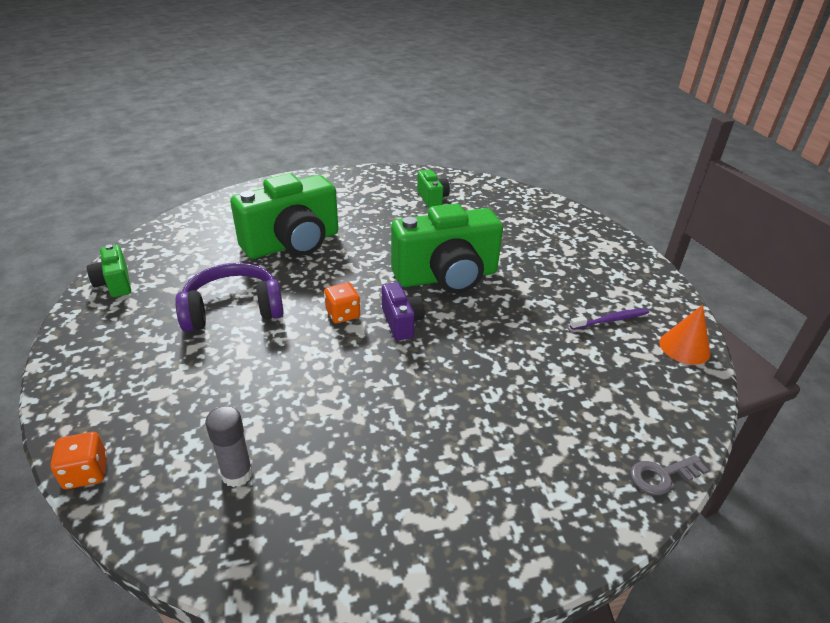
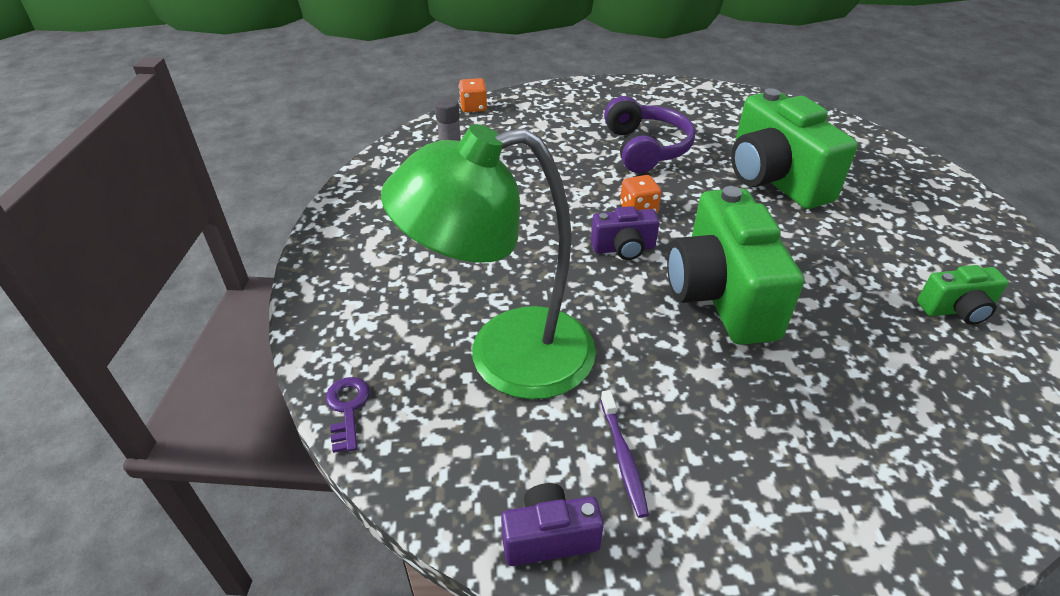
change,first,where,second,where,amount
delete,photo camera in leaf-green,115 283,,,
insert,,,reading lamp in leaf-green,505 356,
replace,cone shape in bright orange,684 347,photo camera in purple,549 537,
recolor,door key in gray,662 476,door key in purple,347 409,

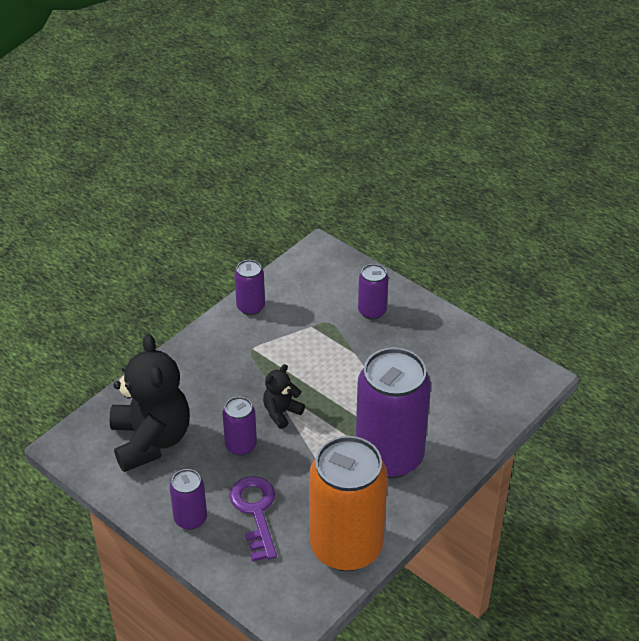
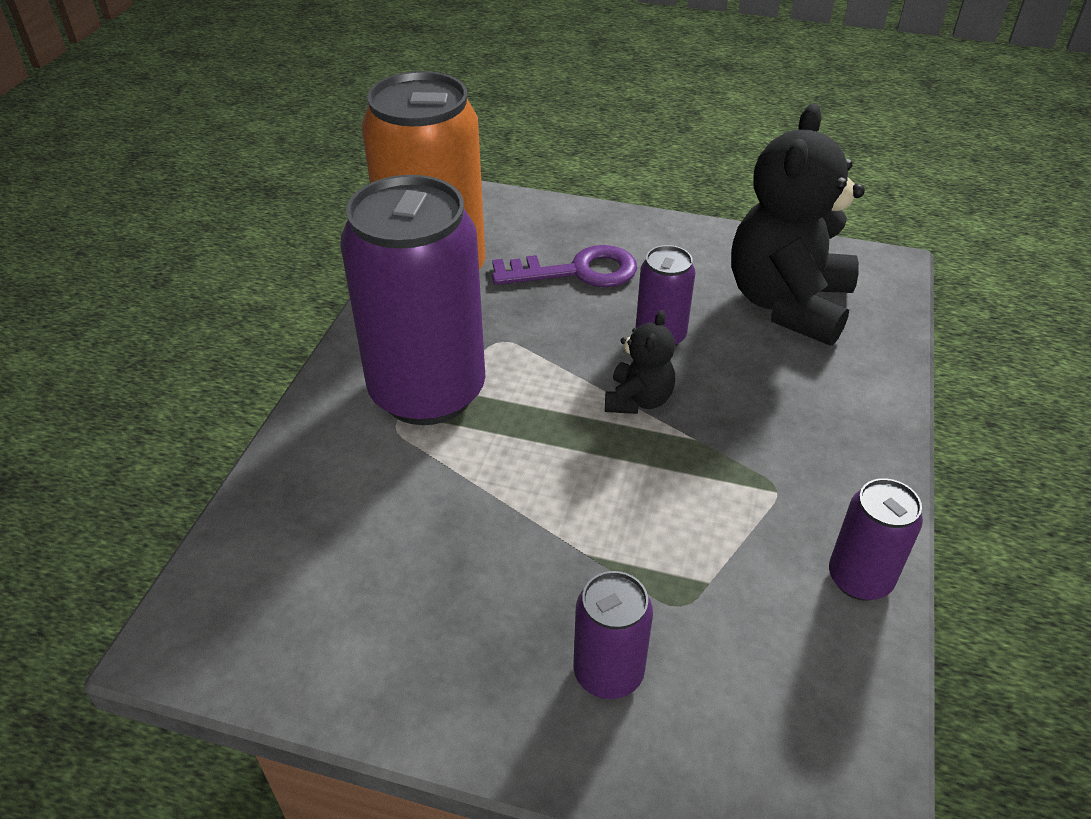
change,first,where,second,where,amount
delete,soda can in purple,190 519,,,
rotate,teddy in jet-black,151 440,,787 304,60 degrees clockwise
rotate,door key in purple,255 512,,576 271,60 degrees counterclockwise

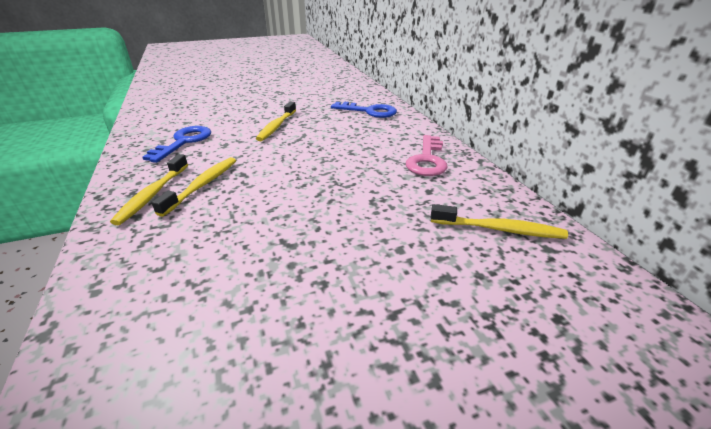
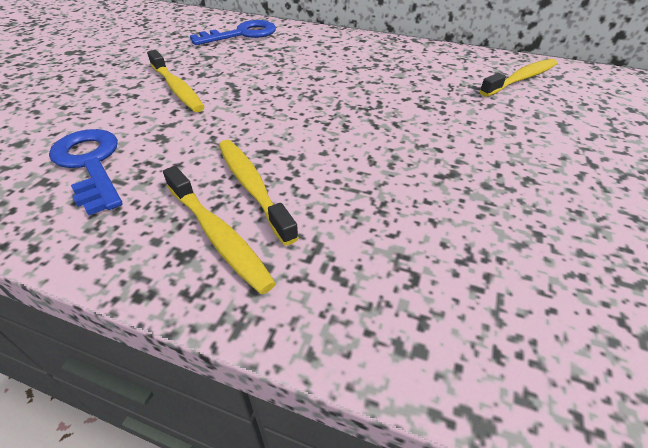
change,first,where,second,where,amount
delete,door key in pink,427 160,,,

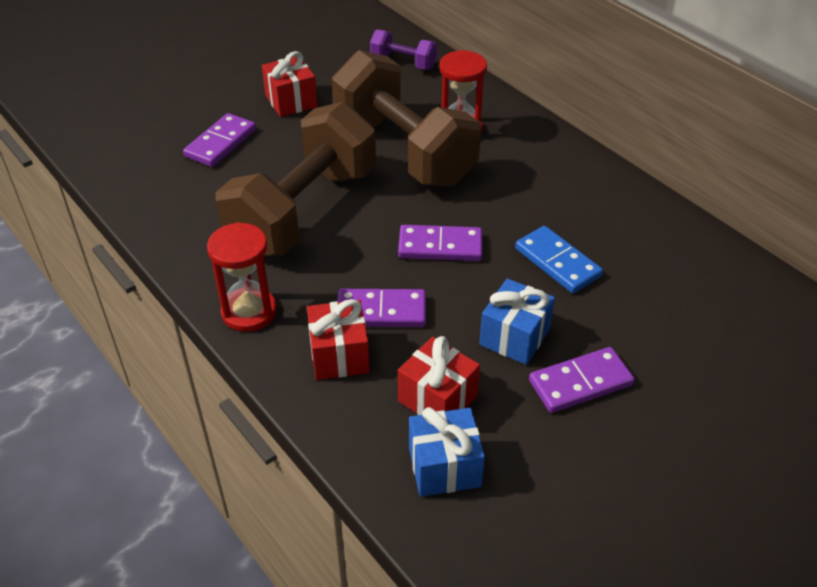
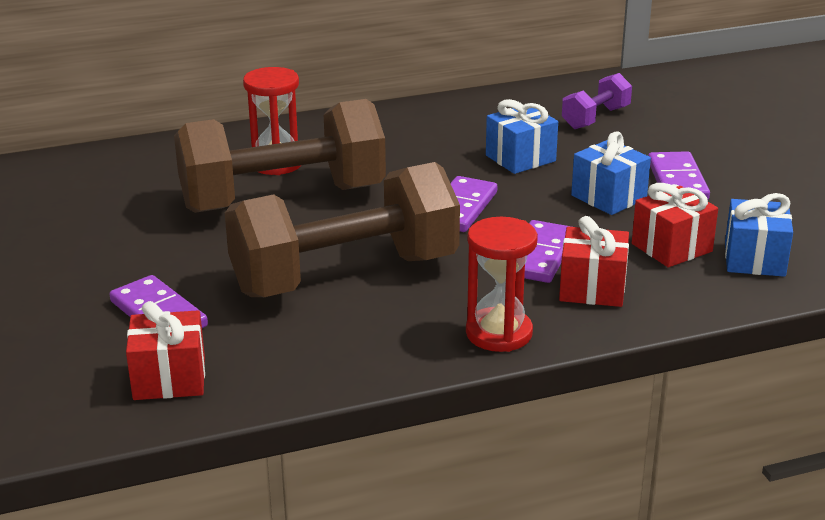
change,first,where,second,where,amount
move,present in crimson,291 101,,169 378,
move,hand weight in purple,403 63,,595 118,
replace,domino tile in cobalt,557 262,present in cobalt,520 158,
rotate,hand weight in dark brown,303 211,,345 275,75 degrees counterclockwise

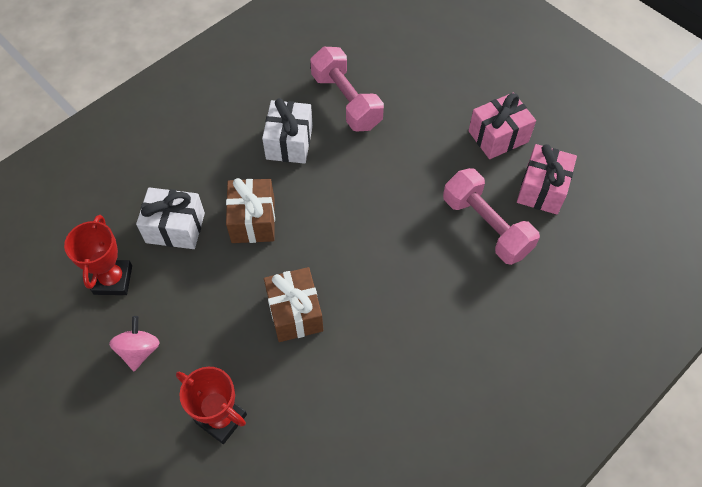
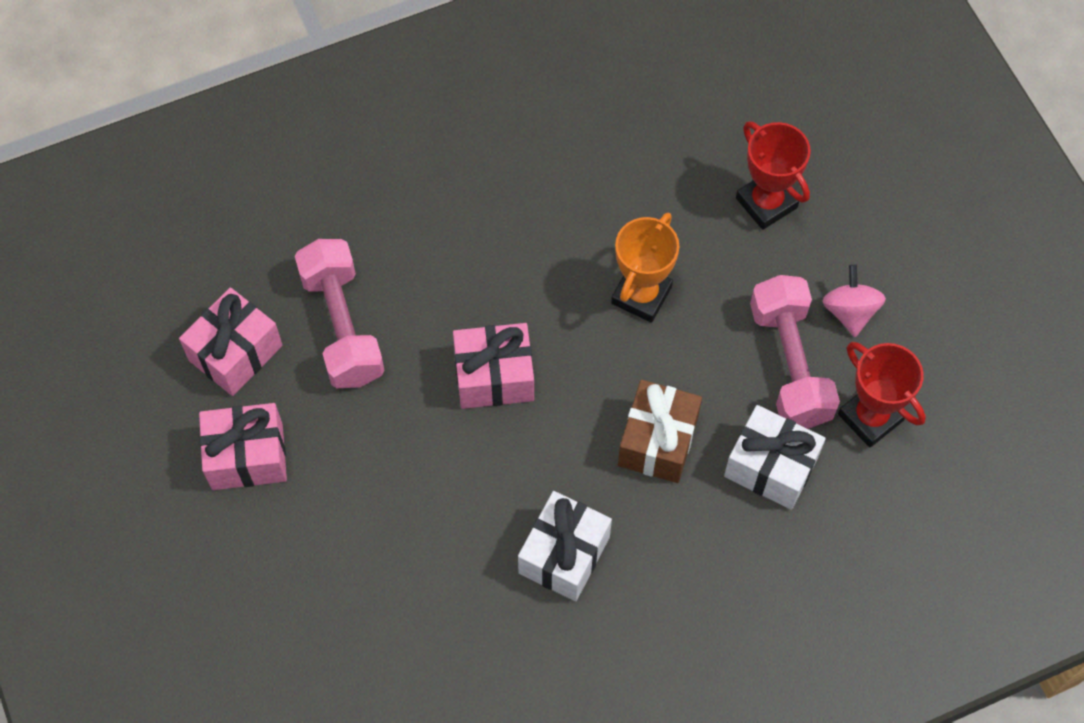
change,first,where,second,where,amount
insert,,,present in pink,494 376,
move,hand weight in pink,346 101,,790 364,
replace,present in dark brown,295 313,prize cup in bright orange,641 295,
rotate,prize cup in crimson,113 280,,870 417,60 degrees counterclockwise
rotate,spinning top in pink,139 350,,850 311,150 degrees clockwise

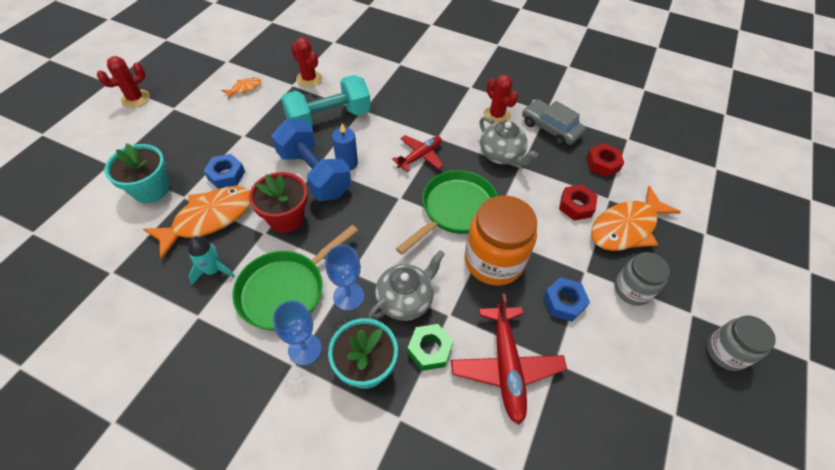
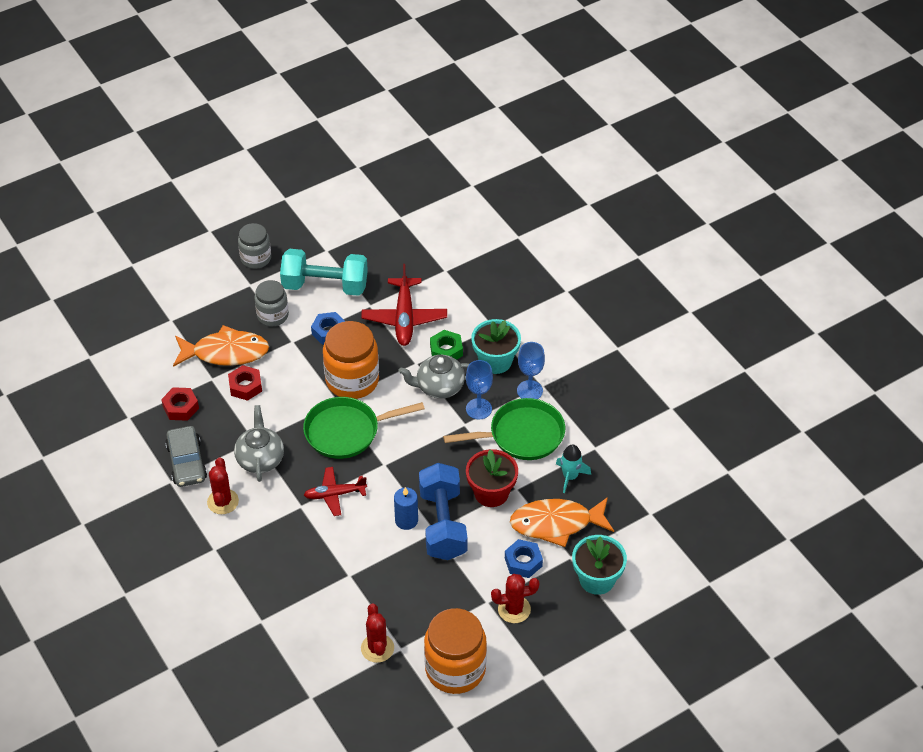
change,first,where,second,where,amount
move,saguaro cactus in crimson,135 98,,514 609,
move,hand weight in teal,329 118,,325 286,
replace,toy fish in bright orange,244 88,preserve jar in bright orange,455 669,
rotate,aeroplane in crimson,506 367,,404 318,150 degrees clockwise

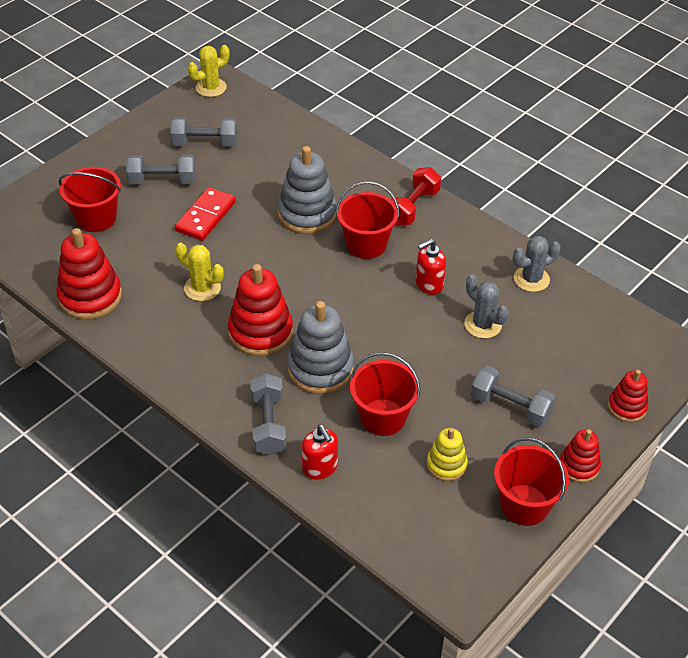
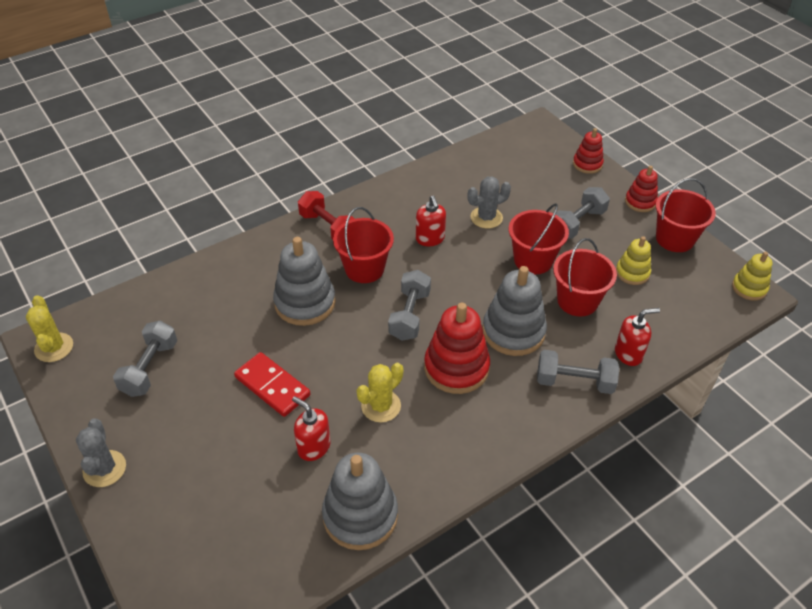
change,first,where,second,where,amount
insert,,,pump bottle in crimson,313 447,
insert,,,stacking toy in golden,749 288,
move,bucket in crimson,96 218,,533 260,
move,hand weight in gray,162 181,,410 315,
move,saguaro cactus in gray,531 279,,104 469,
recolor,stacking toy in crimson,90 297,stacking toy in gray,360 515,

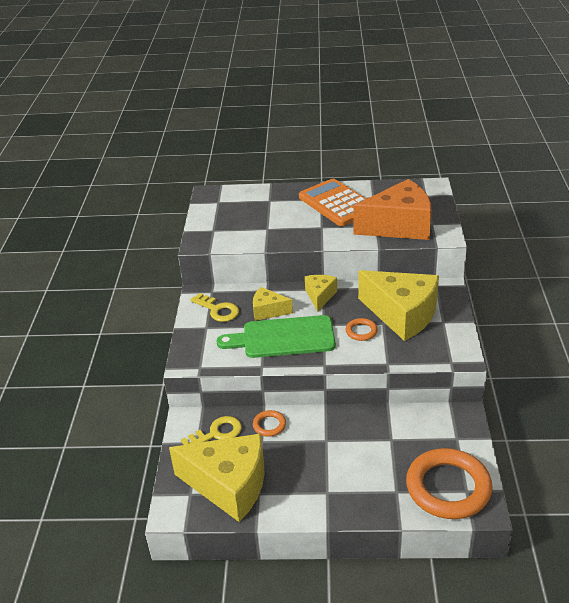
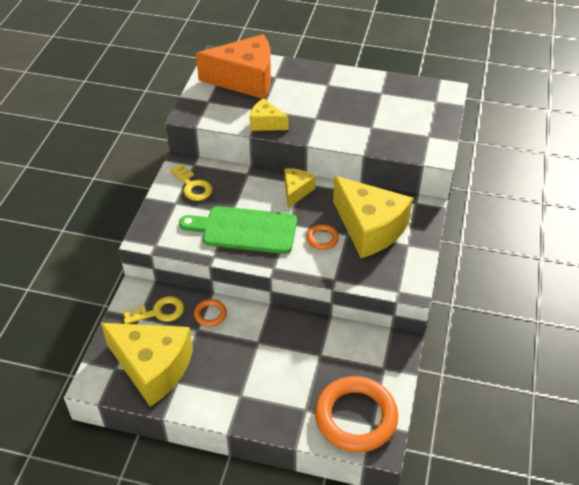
change,first,where,second,where,amount
delete,pocket calculator in bright orange,337 203,,,
move,cheese wedge in golden,268 311,,266 123,
move,cheese wedge in bright orange,399 226,,245 80,

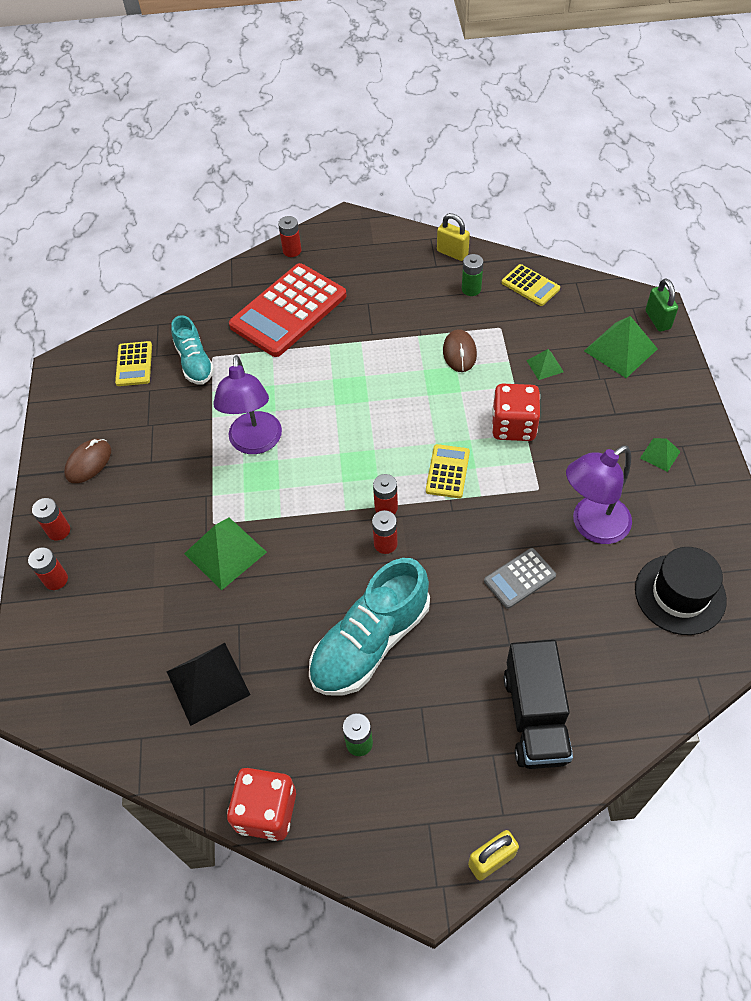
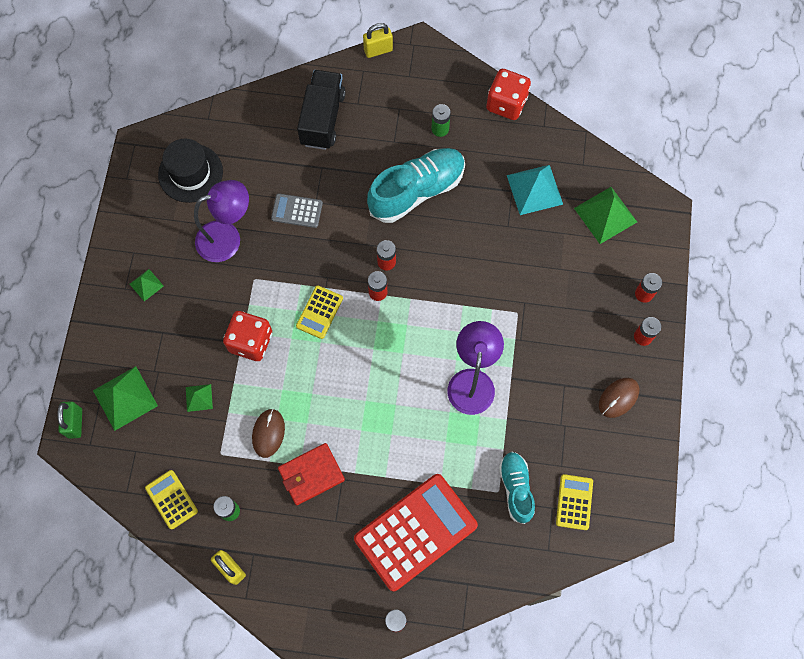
change,first,where,second,where,amount
insert,,,card wallet in crimson,311 474,
move,pyramid in leaf-green,225 552,,605 215,
recolor,pyramid in jet-black,208 683,pyramid in teal,534 189,
rotate,pocket calculator in gray,519 578,,297 211,150 degrees counterclockwise

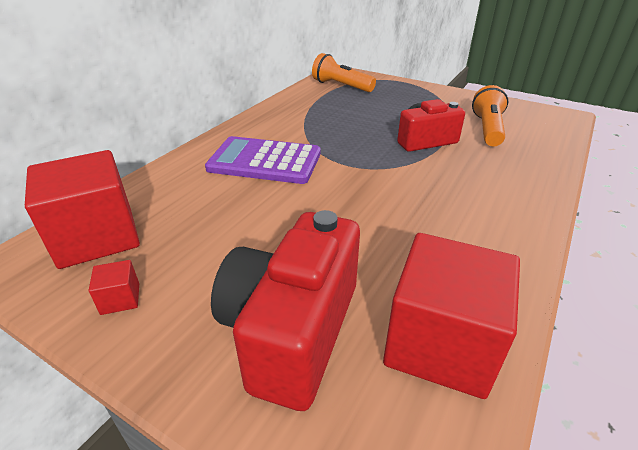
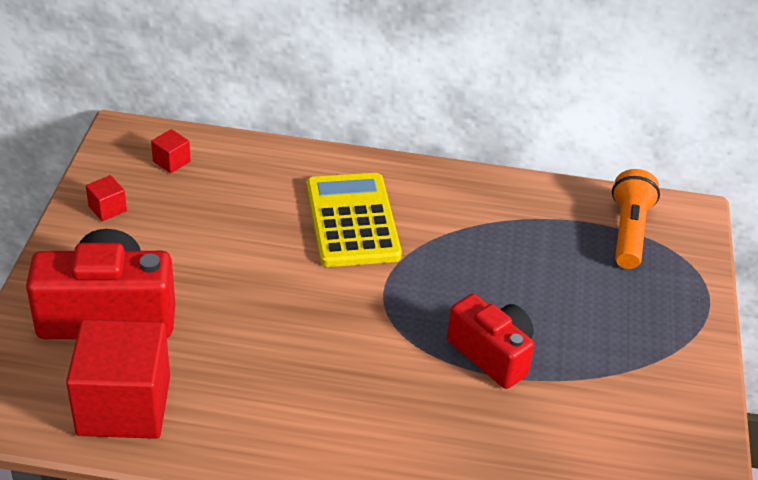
change,first,where,second,where,amount
delete,pocket torch in bright orange,487 129,,,
recolor,pocket calculator in purple,265 161,pocket calculator in golden,352 221,
resize,block in crimson,97 237,,171 161,x0.40

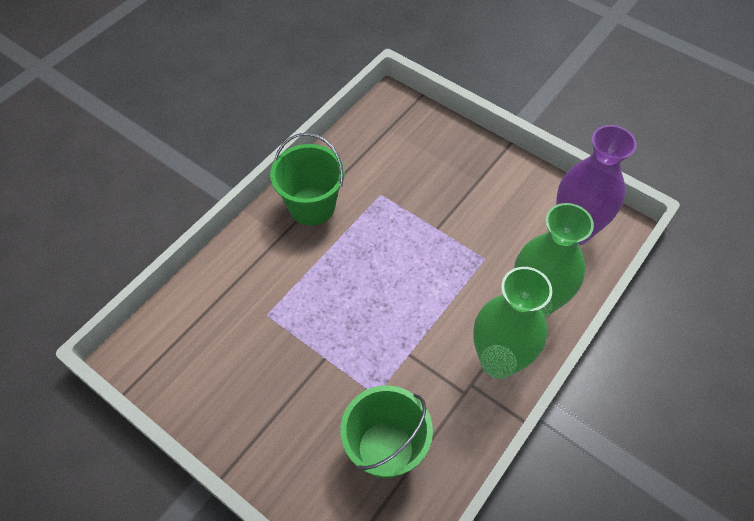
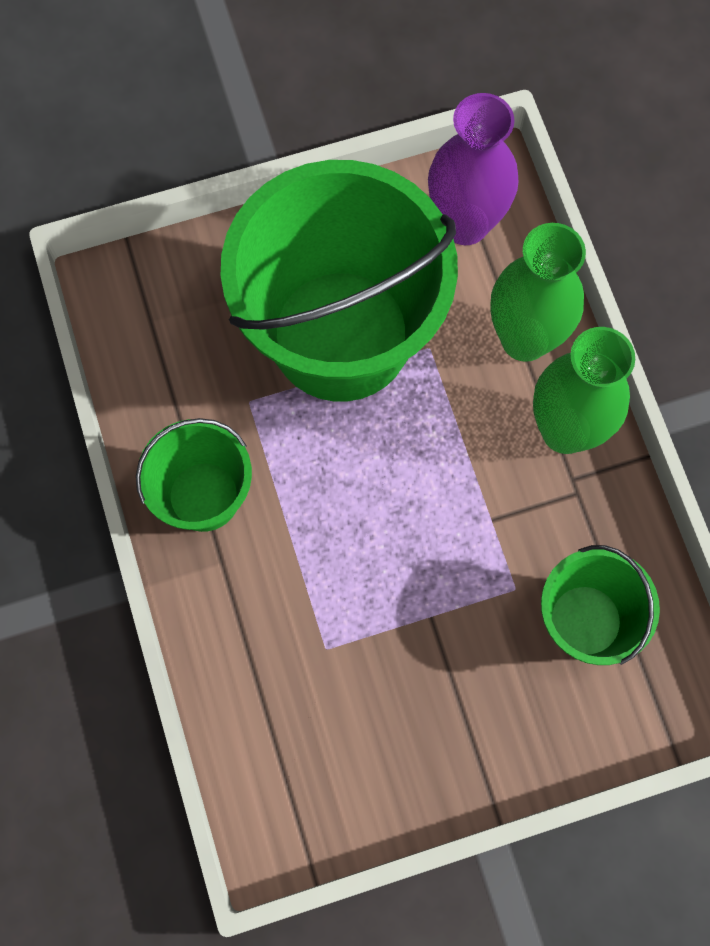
change,first,where,second,where,amount
insert,,,bucket in leaf-green,341 335,

